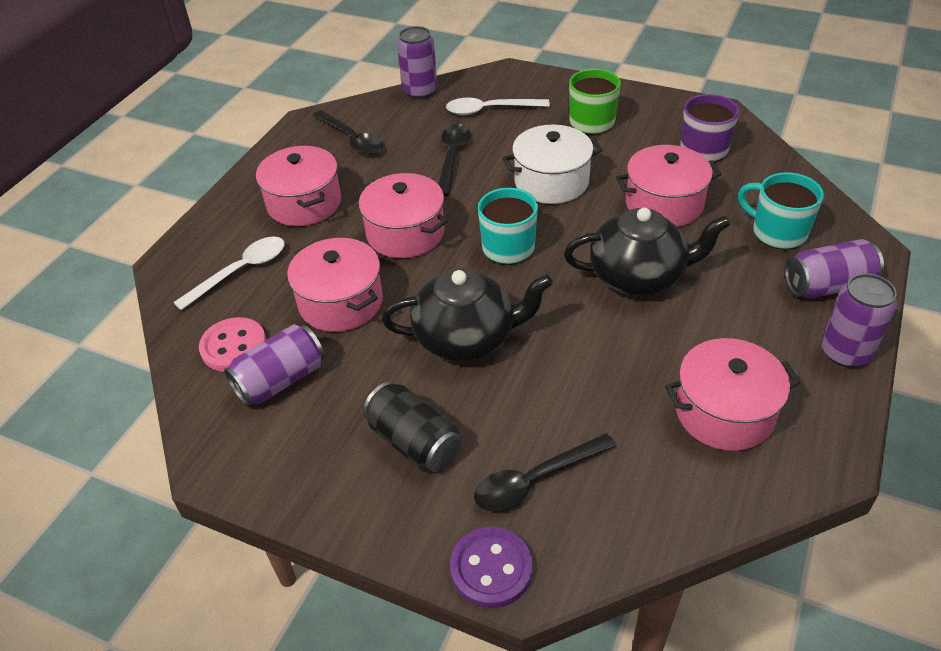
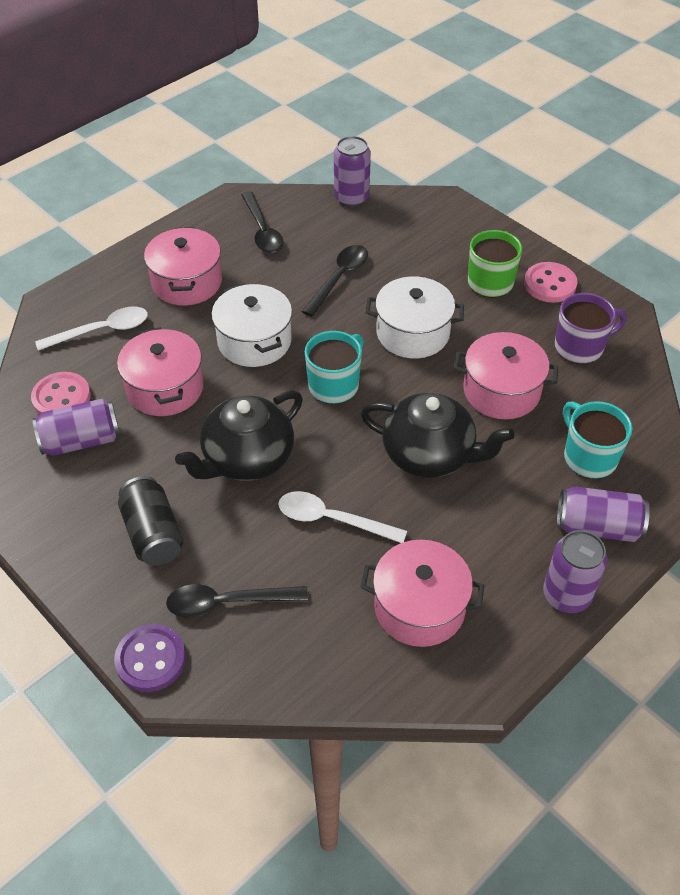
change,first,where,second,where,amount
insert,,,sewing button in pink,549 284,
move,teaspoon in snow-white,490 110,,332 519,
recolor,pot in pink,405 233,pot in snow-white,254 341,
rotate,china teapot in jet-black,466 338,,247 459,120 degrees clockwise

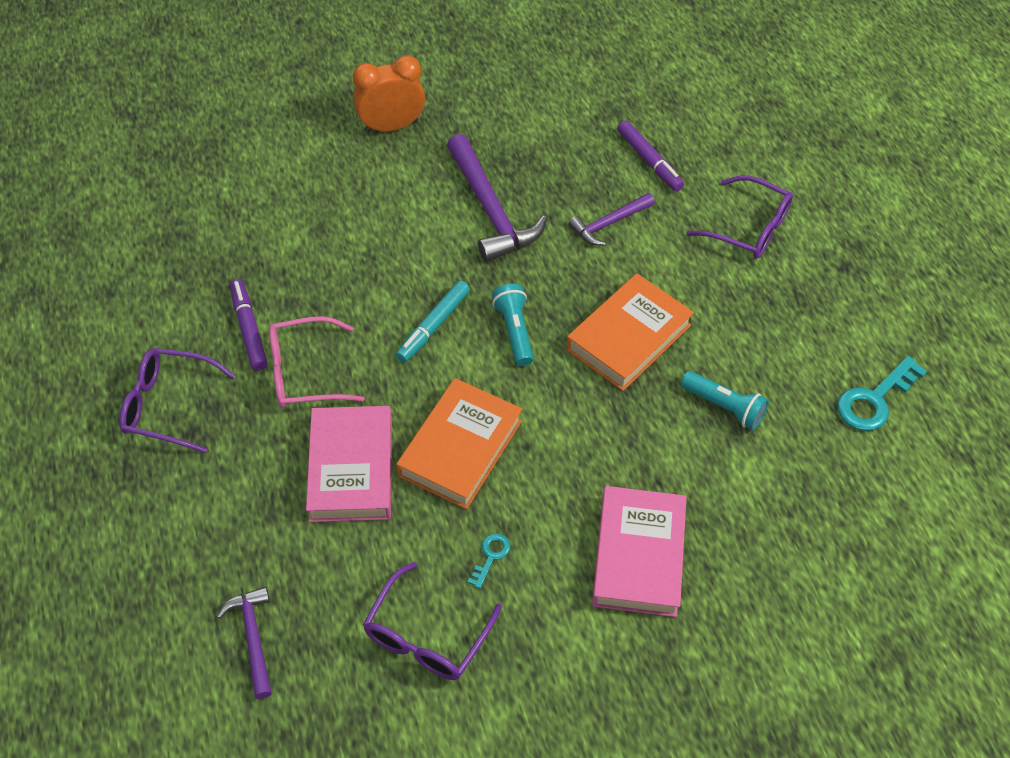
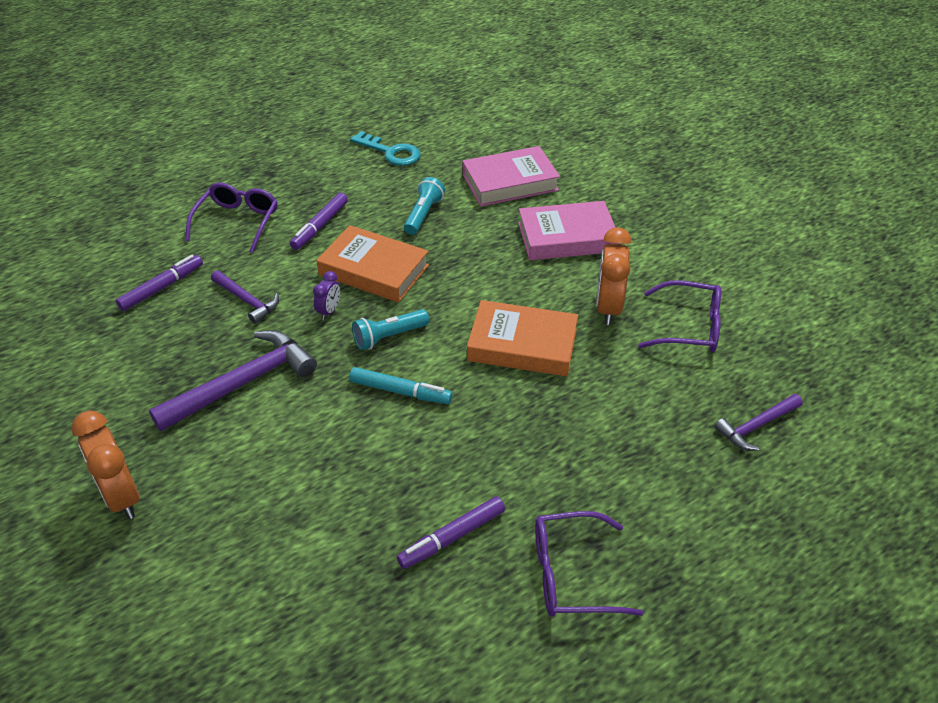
change,first,where,second,where,amount
delete,eyeglasses in pink,306 372,,,
insert,,,felt pen in purple,320 226,
insert,,,bedside clock in purple,329 311,
move,hardcover in pink,351 469,,510 182,
replace,door key in teal,490 556,bedside clock in bright orange,608 308,
rotate,eyeglasses in purple,170 405,,573 574,90 degrees clockwise

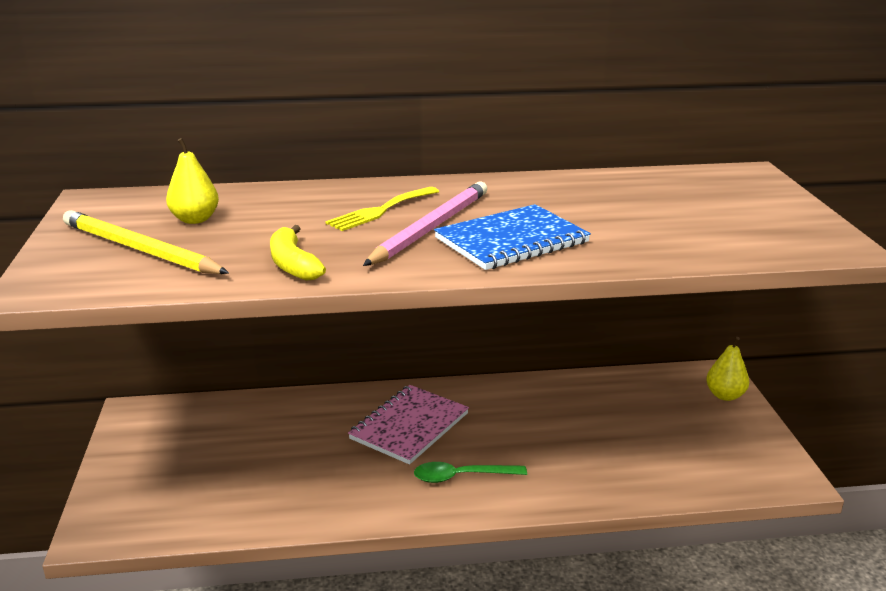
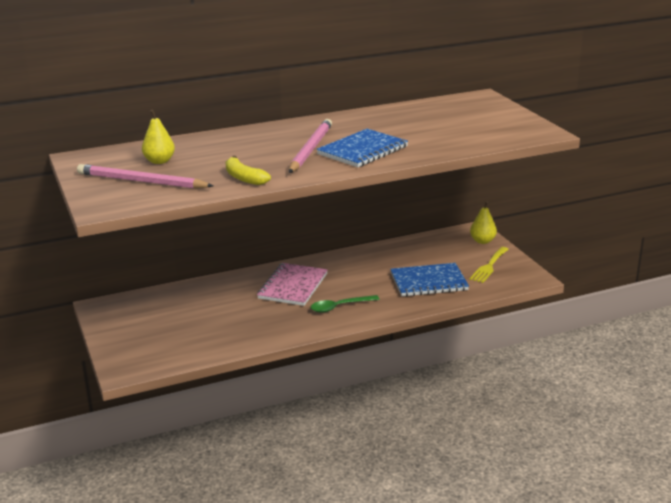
change,first,where,second,where,amount
insert,,,notepad in cobalt,429 282,
move,table fork in golden,380 210,,489 266,
recolor,lead pencil in golden,140 249,lead pencil in pink,141 181,

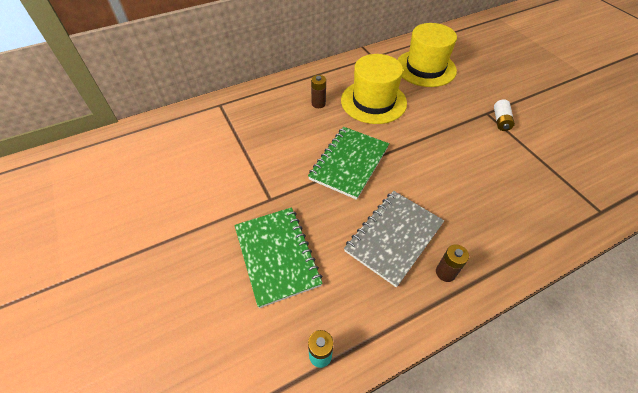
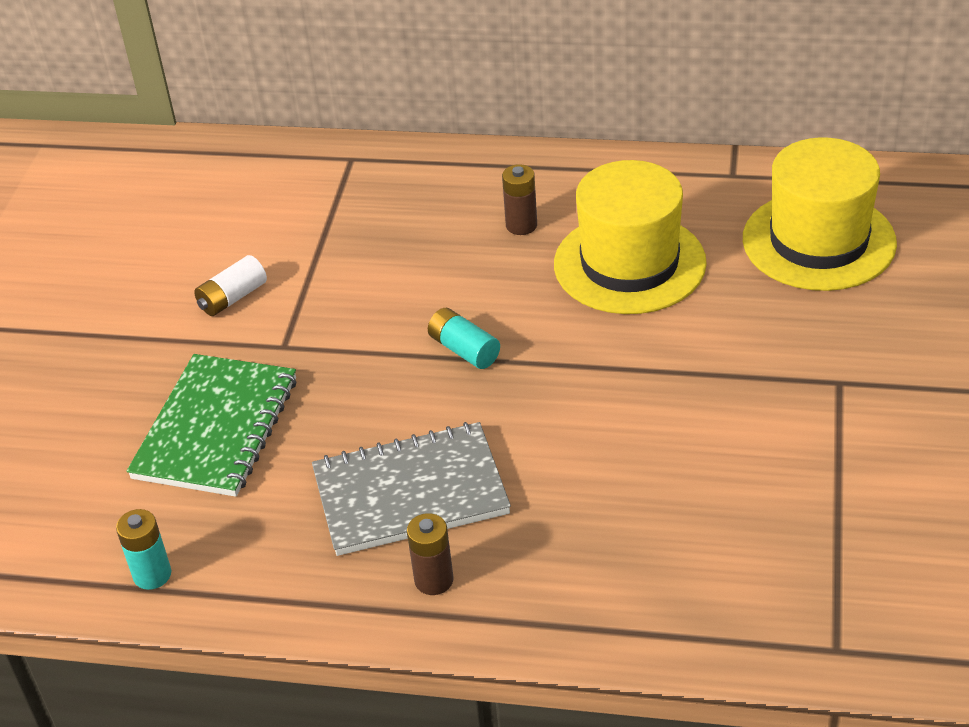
change,first,where,second,where,amount
move,battery in snow-white,501 121,,232 298,
replace,notepad in leaf-green,349 163,battery in teal,464 350,

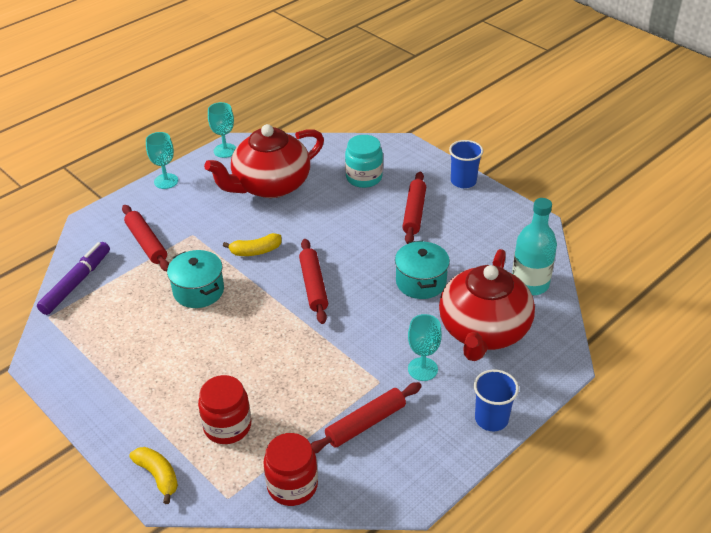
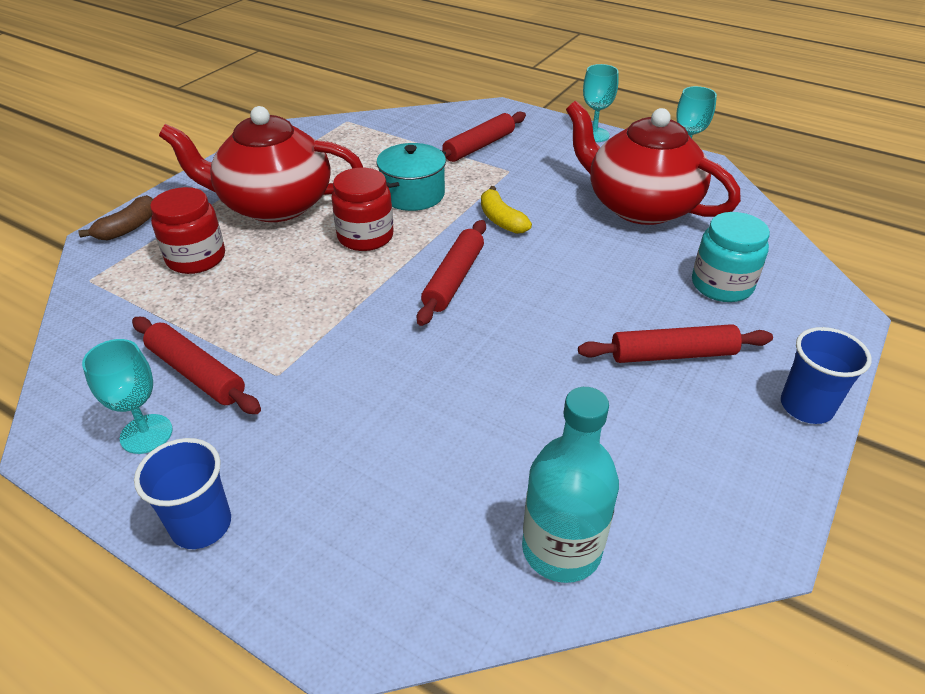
change,first,where,second,where,amount
delete,felt pen in purple,76 283,,,
delete,pot in teal,421 282,,,
move,preserve jar in crimson,292 485,,365 236,
move,goblet in teal,422 369,,146 434,
move,china teapot in crimson,483 331,,274 205,
recolor,banana in golden,158 476,banana in dark brown,128 228,
rotate,pastry roller in crimson,313 286,,454 279,45 degrees counterclockwise

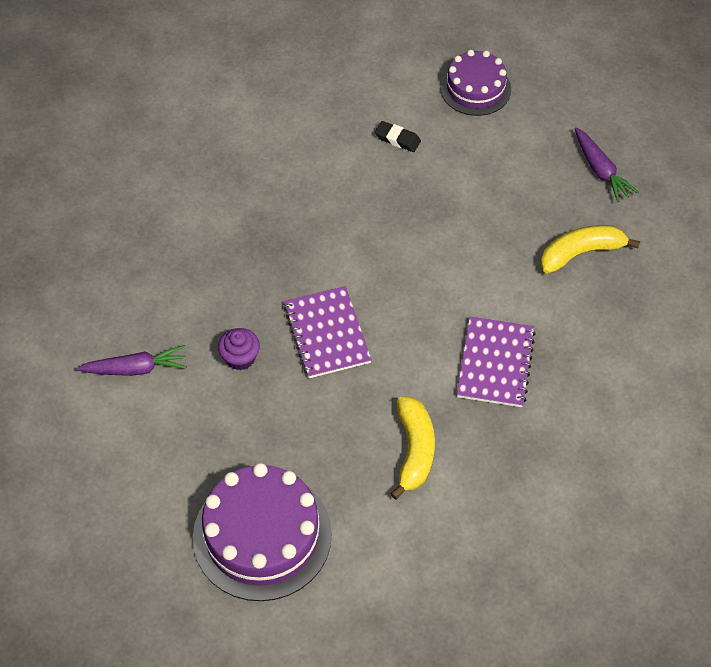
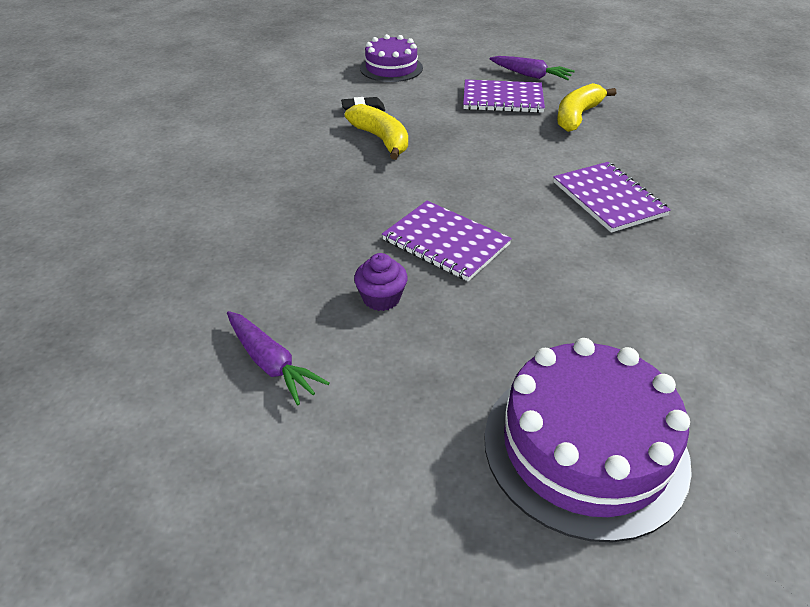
change,first,where,second,where,amount
insert,,,notepad in purple,502 99,
move,banana in golden,414 450,,381 139,
rotate,carrot in purple,136 368,,271 363,90 degrees clockwise

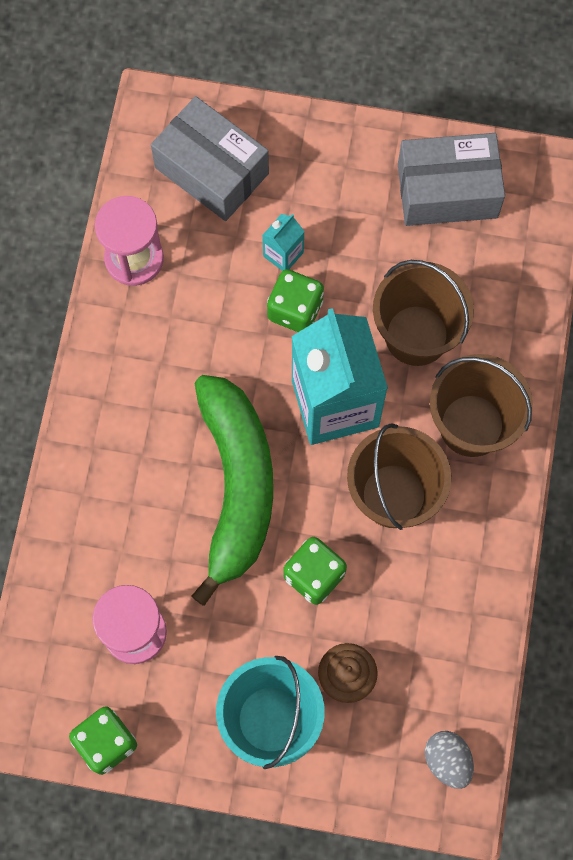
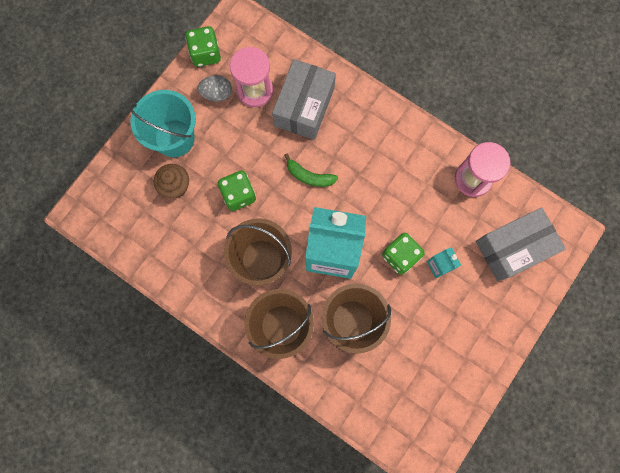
change,first,where,second,where,amount
move,package in gray,447 191,,304 107,
move,toy egg in gray,447 760,,217 94,
resize,banana in leaf-green,236 486,,309 176,x0.41

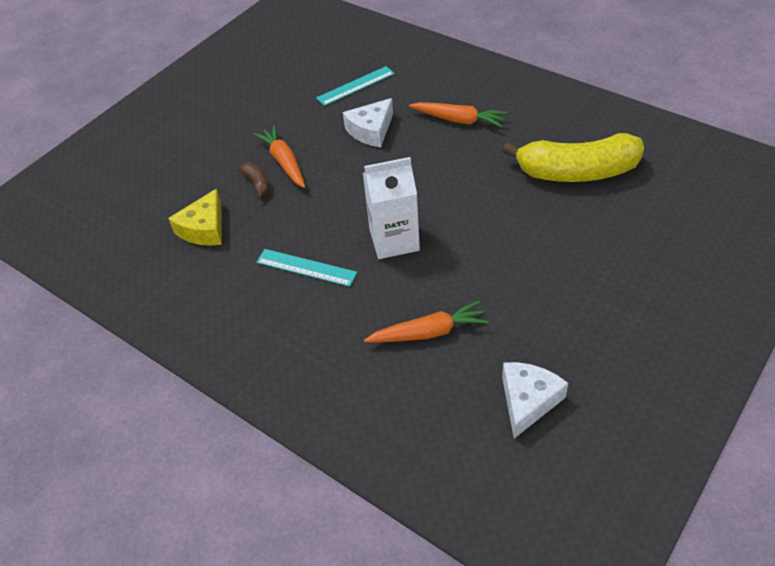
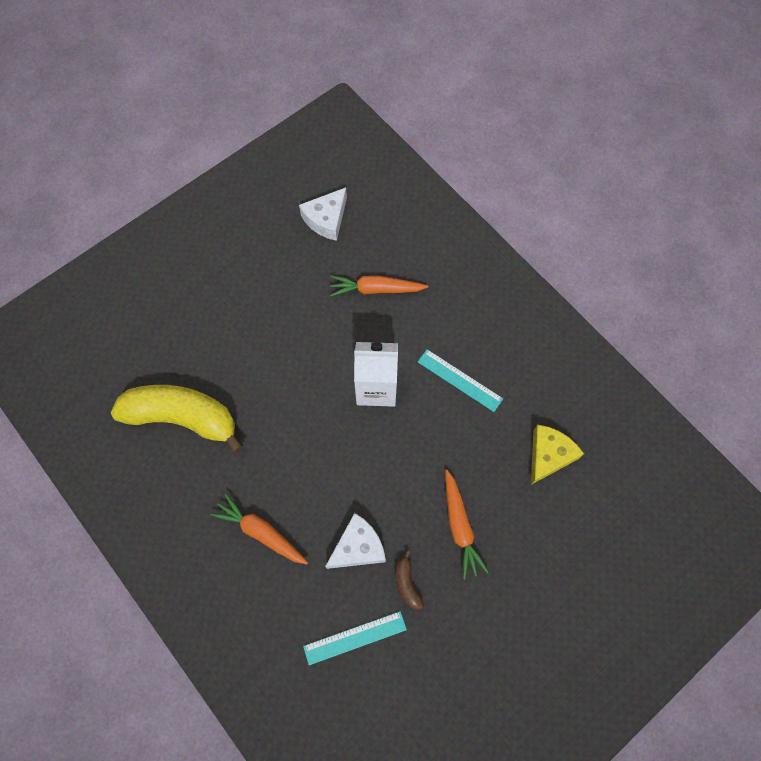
change,first,where,second,where,amount
move,banana in dark brown,257 183,,407 584,

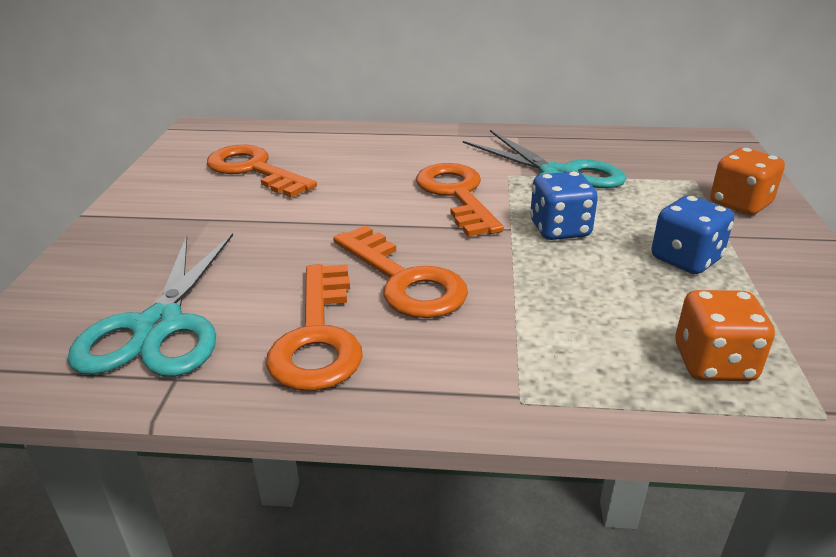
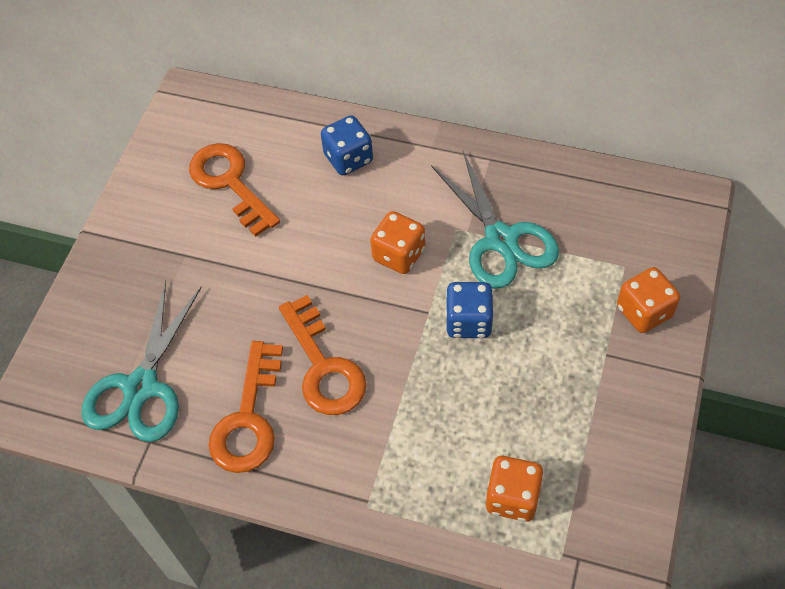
change,first,where,second,where,amount
move,game die in cobalt,685 259,,348 158,
replace,door key in bright orange,457 195,game die in bright orange,399 255,

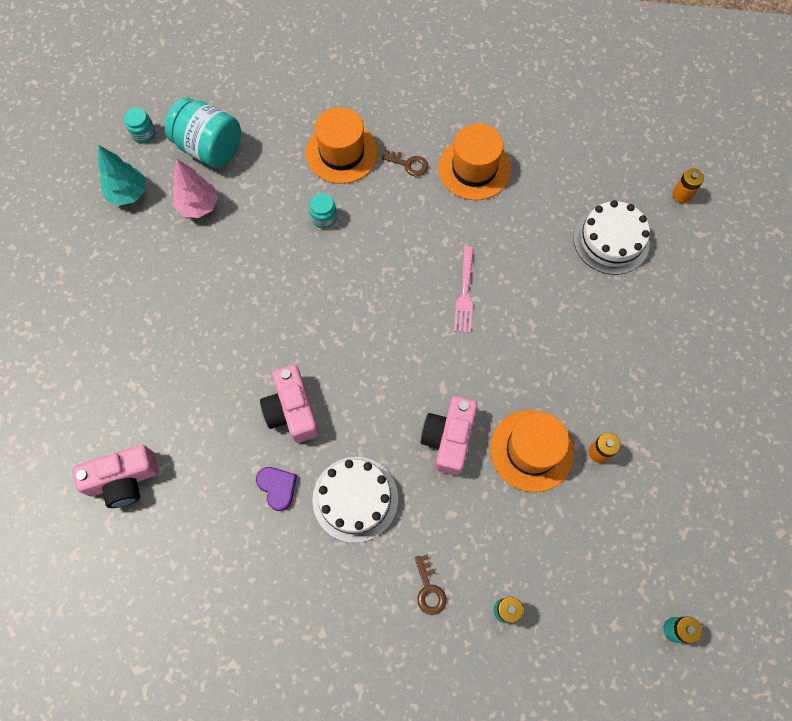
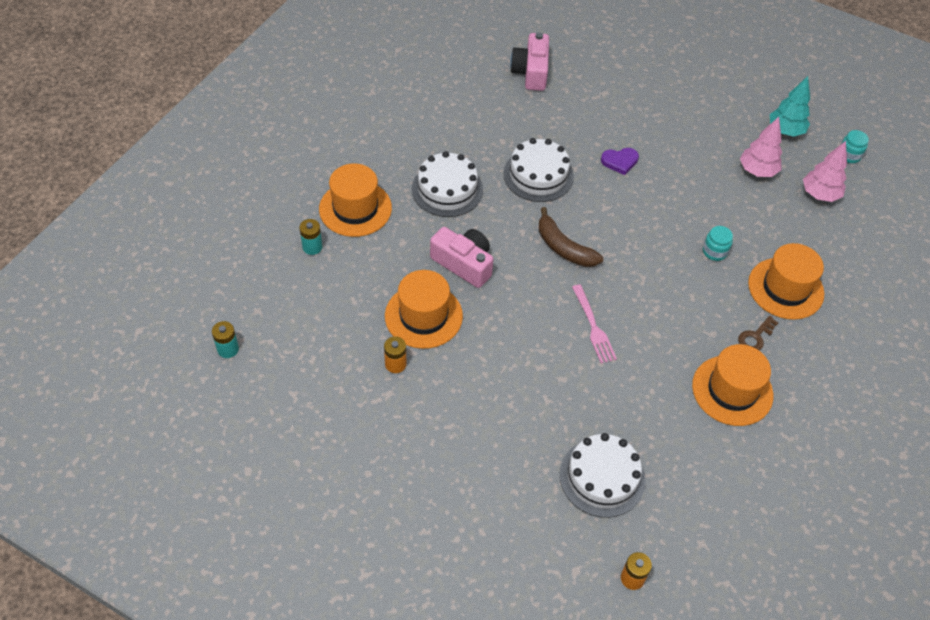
change,first,where,second,where,amount
insert,,,banana in dark brown,564 248,
move,love heart in purple,277 487,,620 161,
replace,preserve jar in teal,209 148,toy tree in pink,819 195,
replace,photo camera in pink,292 410,layer cake in snow-white,538 175,
replace,door key in dark brown,429 589,hat in bright orange,355 208,
rotate,table fork in pink,464 293,,593 327,135 degrees counterclockwise

